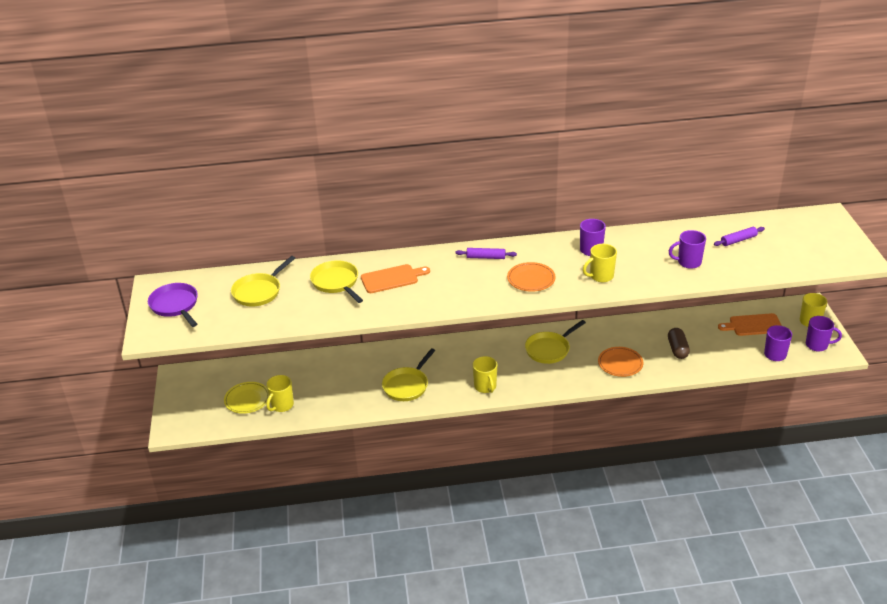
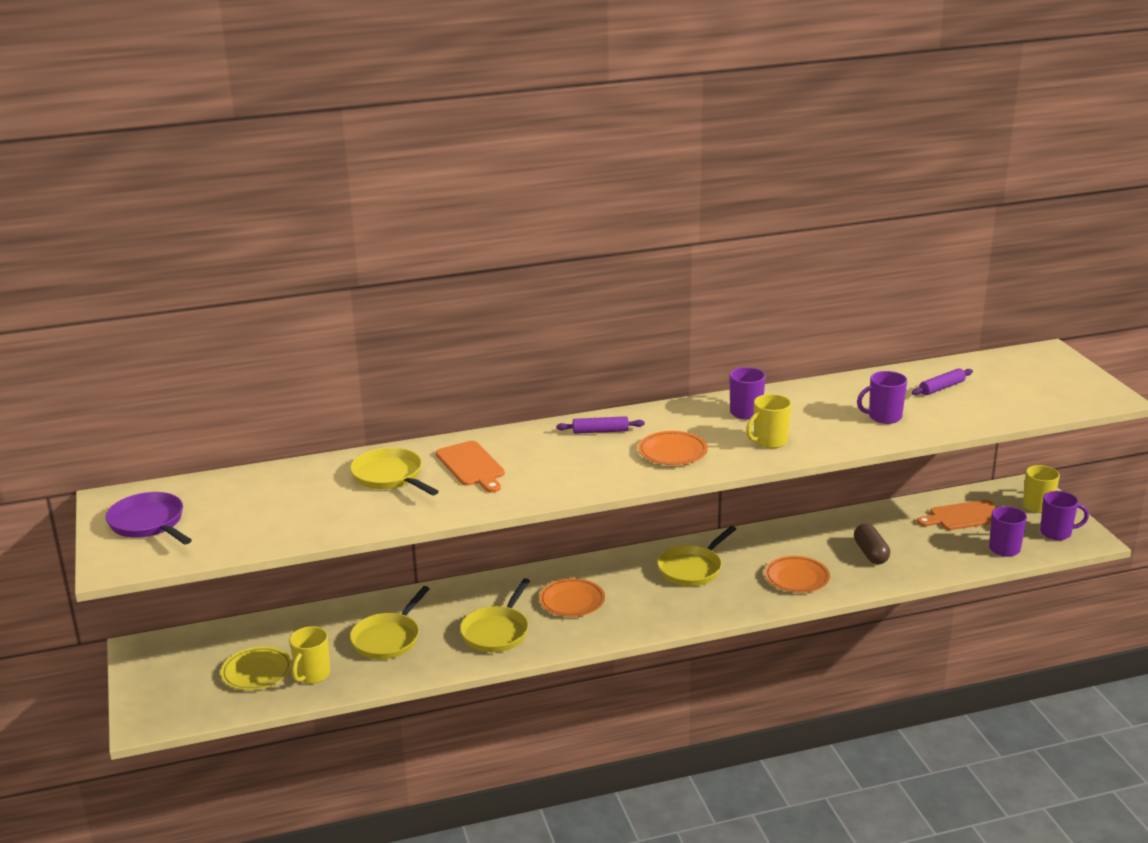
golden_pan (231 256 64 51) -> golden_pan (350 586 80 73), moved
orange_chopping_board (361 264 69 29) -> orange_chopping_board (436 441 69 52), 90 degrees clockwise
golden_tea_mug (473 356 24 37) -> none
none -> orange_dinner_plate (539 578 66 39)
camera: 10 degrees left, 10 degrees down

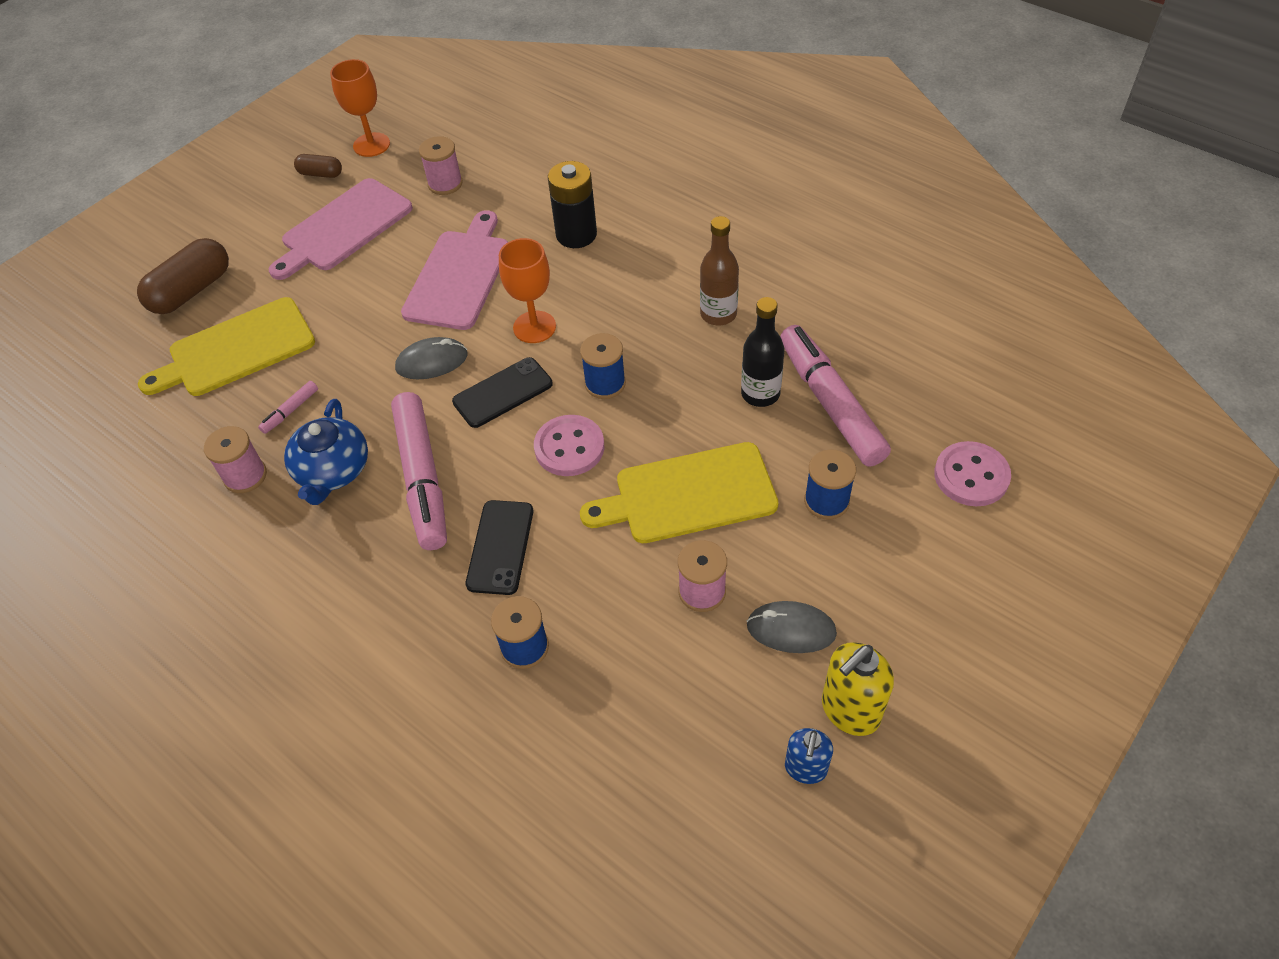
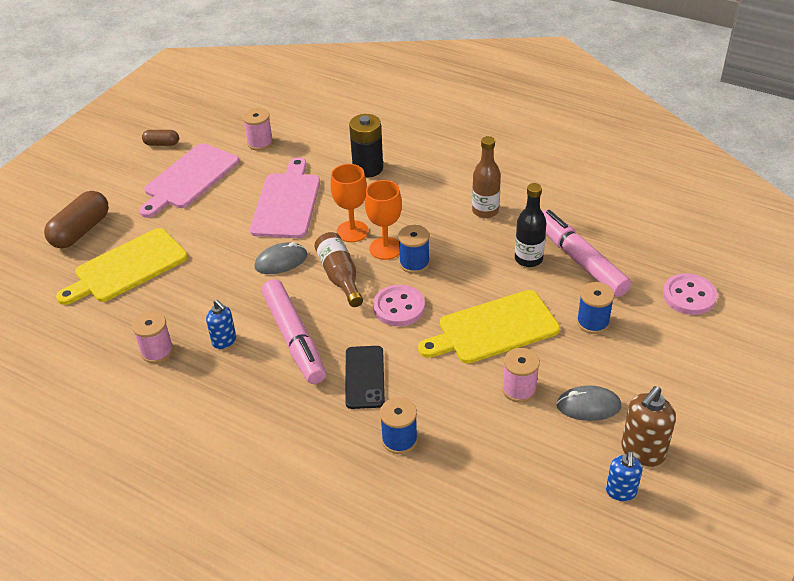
rose-pink_marker (258 381 60 53) -> none
blue_tea_pot (284 399 84 106) -> blue_pump_bottle (206 300 30 49)
orange_goblet (330 59 60 98) -> orange_goblet (365 180 37 80), moved
ebony_phone (452 357 101 71) -> dark_brown_drink_bottle (314 232 49 75)
golden_pump_bottle (822 642 72 94) -> dark_brown_pump_bottle (621 386 55 81)
camera: 10 degrees left, 10 degrees down

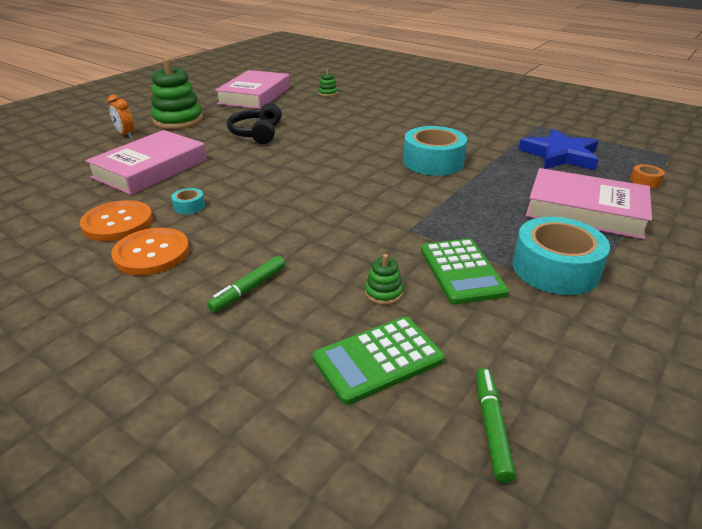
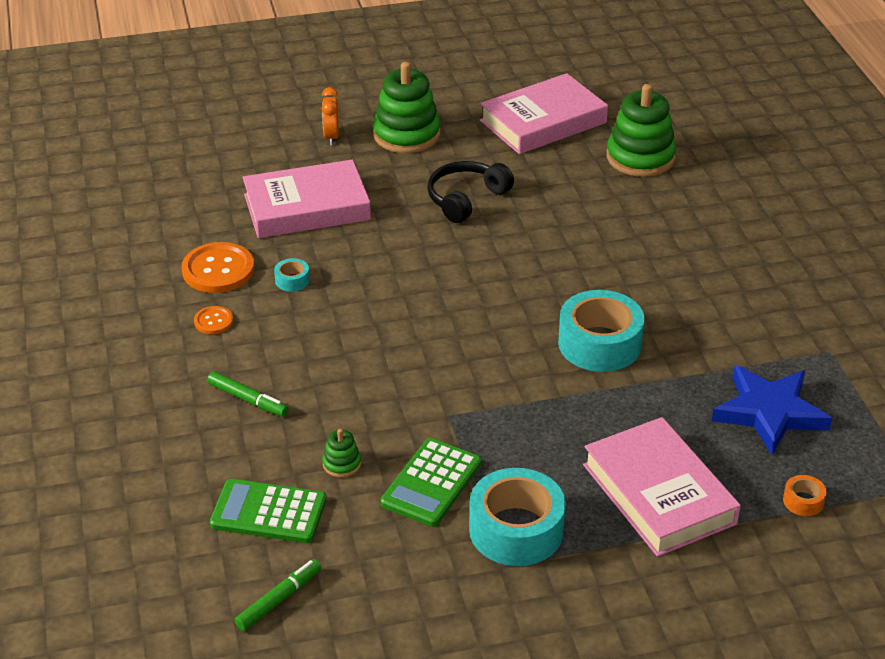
orange_sewing_button (111 228 79 47) -> orange_sewing_button (194 306 39 28), x0.52
green_marker (207 256 78 57) -> green_marker (207 372 82 45), 135 degrees counterclockwise
green_ring_stacker (318 69 20 27) -> green_ring_stacker (607 84 69 93), x2.23
camera: 40 degrees right, 5 degrees up

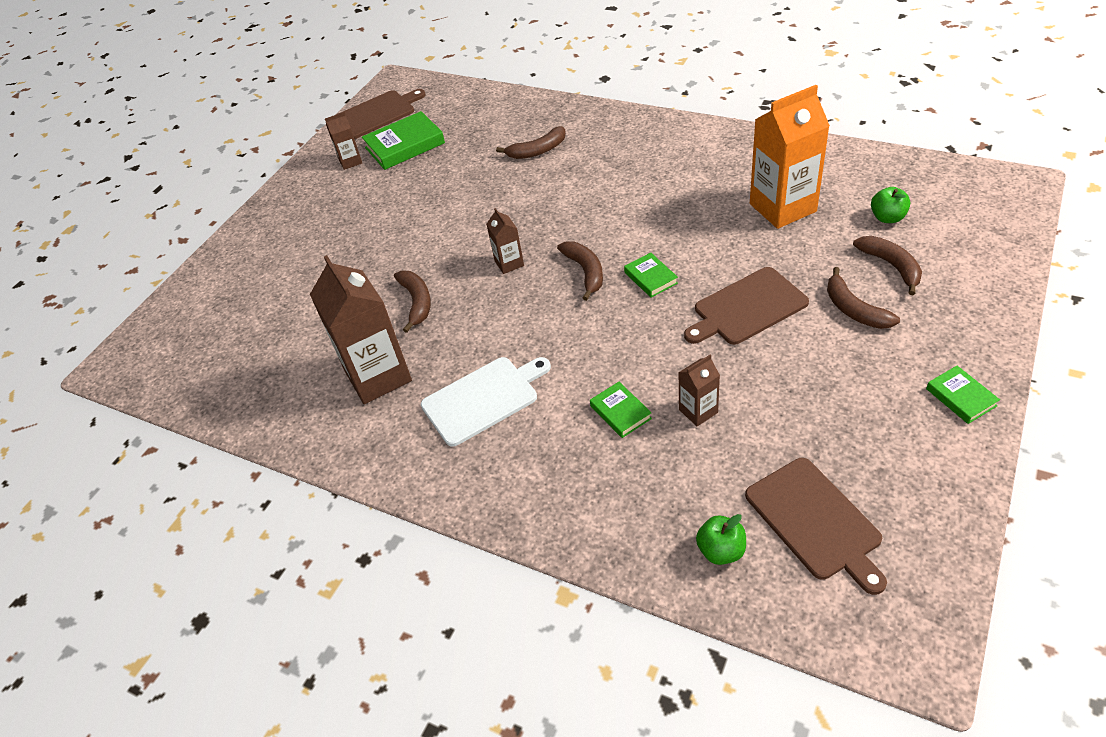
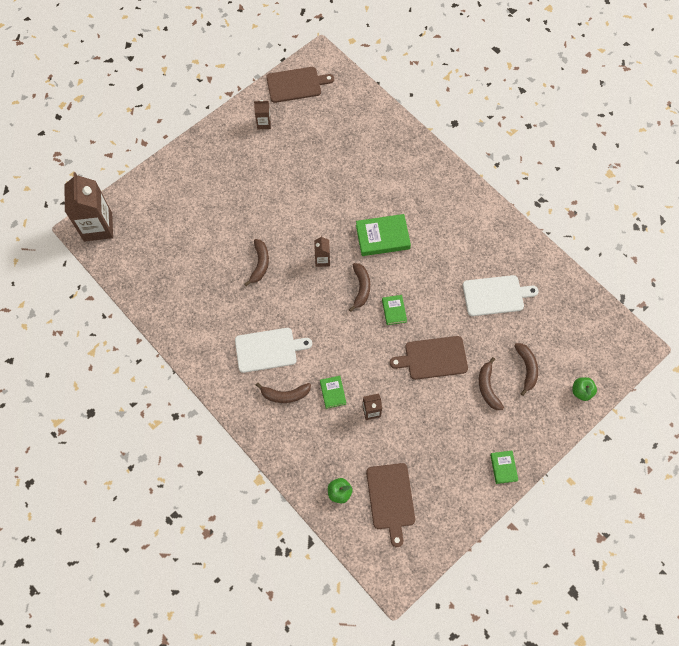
dark_brown_milk_carton (310 255 102 149) -> dark_brown_milk_carton (64 172 49 70), moved
green_book (362 111 83 59) -> green_book (356 214 55 42), moved
dark_brown_banana (496 126 70 33) -> dark_brown_banana (256 382 55 21), moved
orange_milk_carton (750 85 80 144) -> pure_white_chopping_board (463 275 76 41)
green_apple (871 187 39 36) -> green_apple (572 377 25 24), moved
camera: 15 degrees right, 20 degrees up

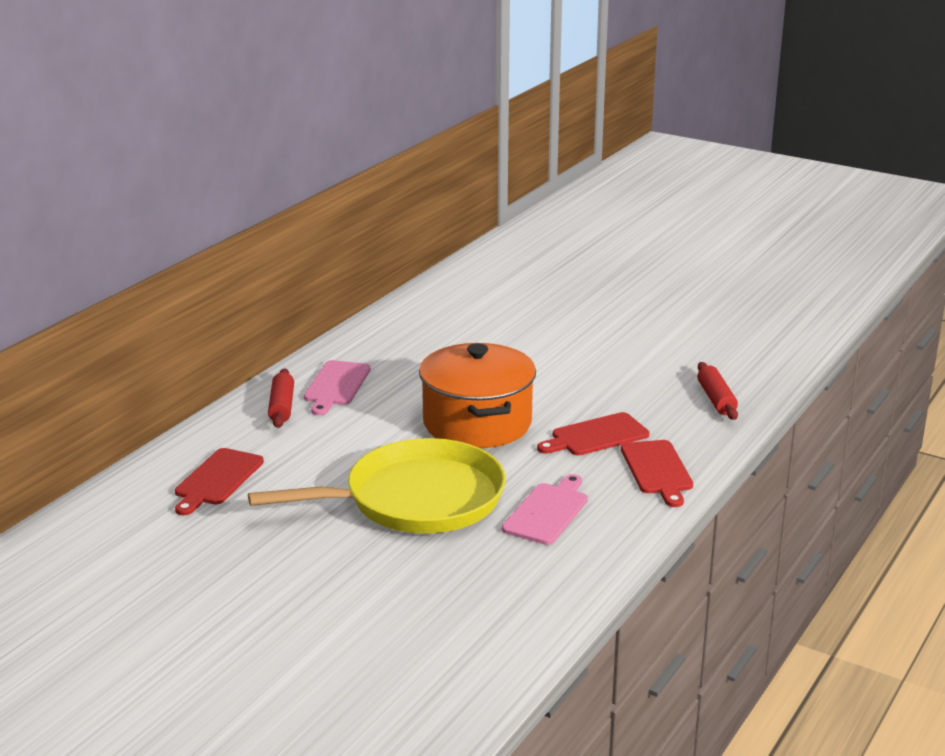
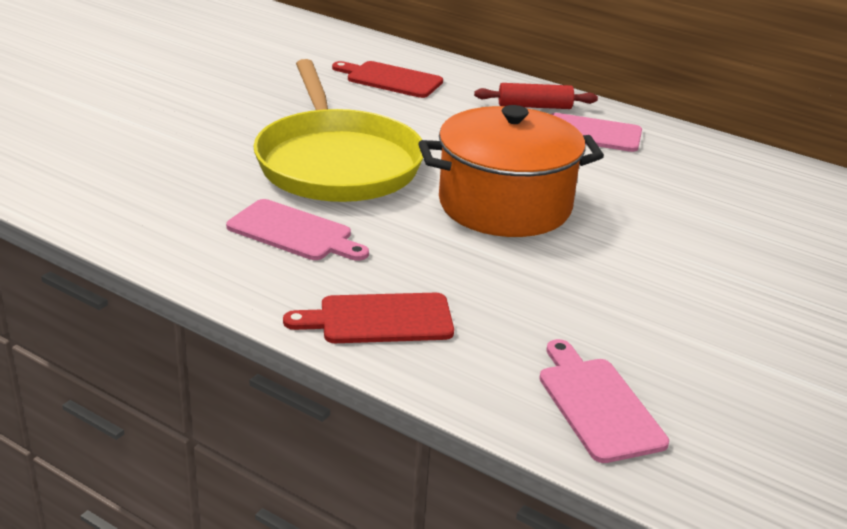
scarlet_chopping_board (537 412 112 43) -> none
scarlet_dough_roller (697 362 41 58) -> rose-pink_chopping_board (539 339 130 124)
camera: 90 degrees right, 5 degrees up

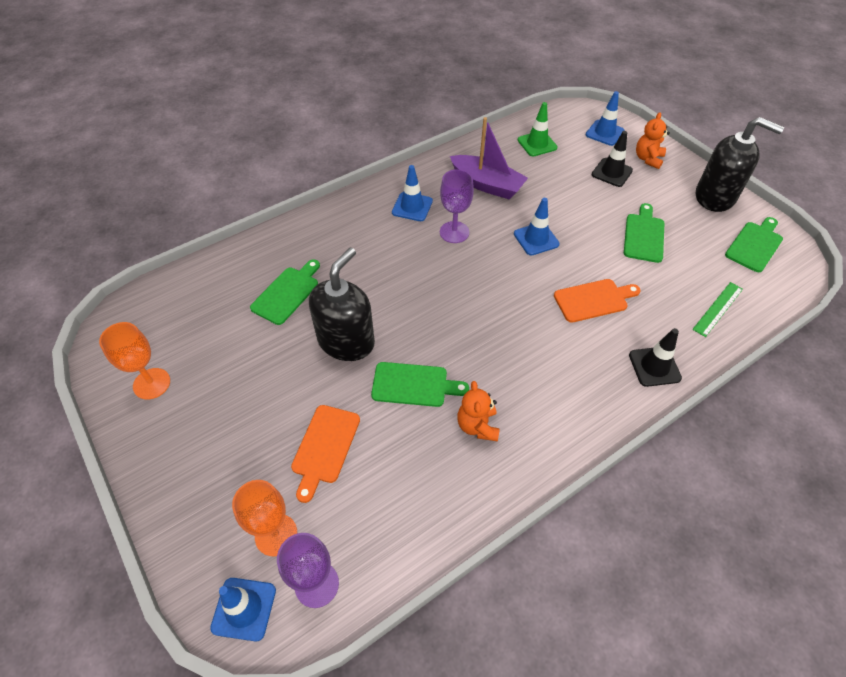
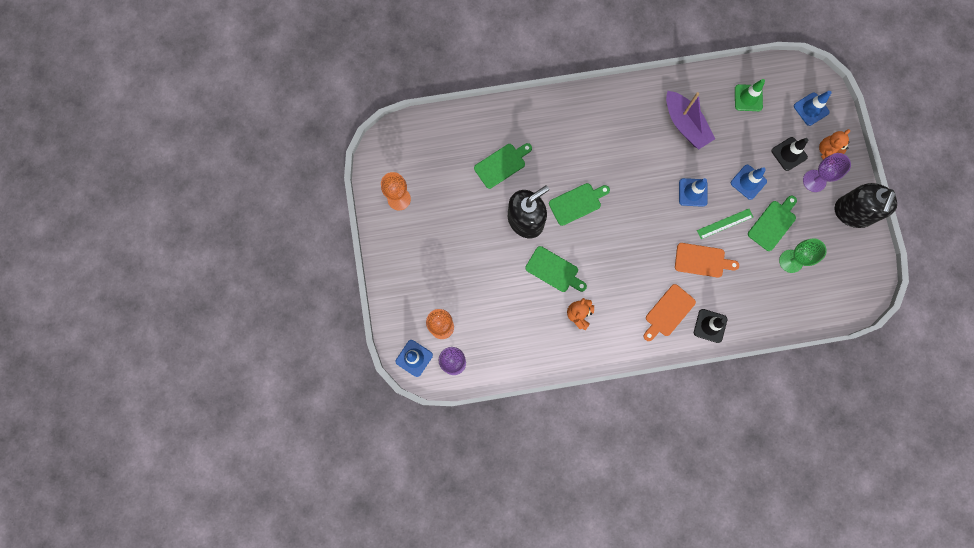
orange_chopping_board (291 405 69 98) -> orange_chopping_board (644 284 52 57), moved
blue_safety_cone (392 165 41 56) -> blue_safety_cone (731 165 36 35), moved
purple_goblet (440 169 34 74) -> purple_goblet (803 153 48 39), moved
green_straightedge (692 282 51 55) -> green_straightedge (697 209 56 30), moved
ebony_pump_bottle (696 117 88 95) -> ebony_pump_bottle (834 183 63 45), 60 degrees clockwise
green_chopping_board (725 217 58 55) -> green_chopping_board (549 183 61 43), moved
none -> green_goblet (779 238 48 35)
camera: 25 degrees right, 25 degrees up

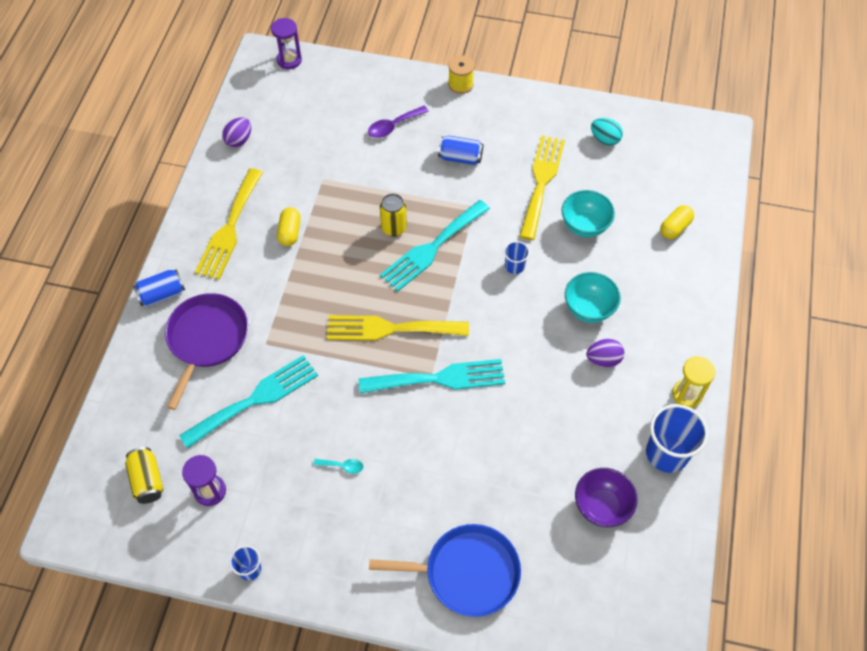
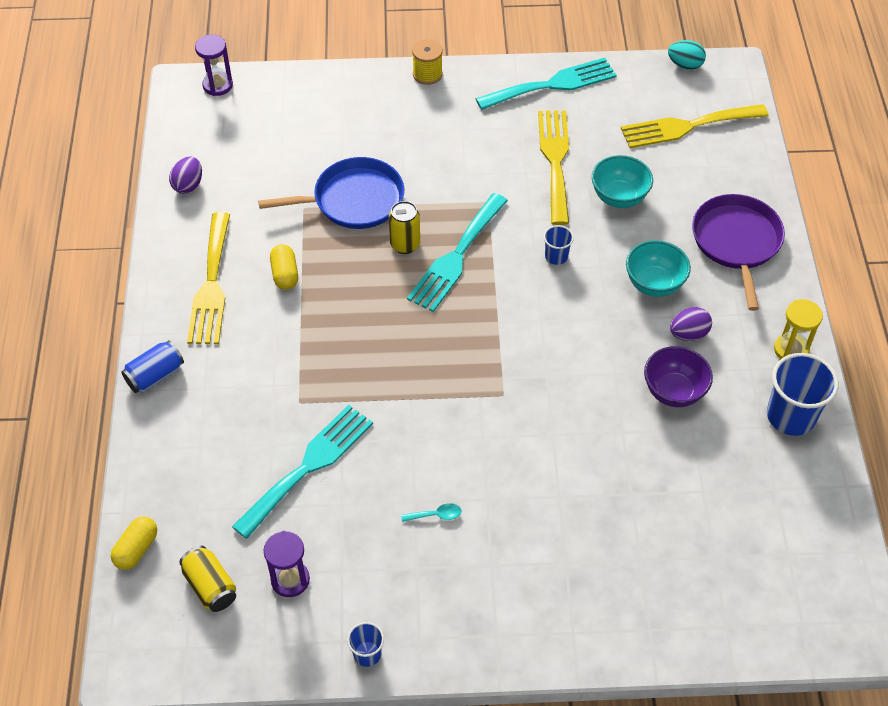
purple_pan (165 293 83 117) -> purple_pan (692 194 93 117), moved
golden_dinner_fork (327 315 142 26) -> golden_dinner_fork (621 104 148 44), moved
turquoise_dinner_fork (359 359 146 35) -> turquoise_dinner_fork (475 58 142 52), moved
purple_spoon (368 106 61 32) -> none
blue_pan (369 524 152 93) -> blue_pan (258 157 146 72), moved
blue_soda_can (438 136 45 29) -> none
purple_serving_bowl (575 468 63 59) -> purple_serving_bowl (644 346 69 61), moved
turquoise_egg_shape (591 118 32 28) -> turquoise_egg_shape (668 40 38 30), moved
golden_capsule (660 205 34 34) -> golden_capsule (111 516 46 54), moved
camera: 15 degrees left, 5 degrees down

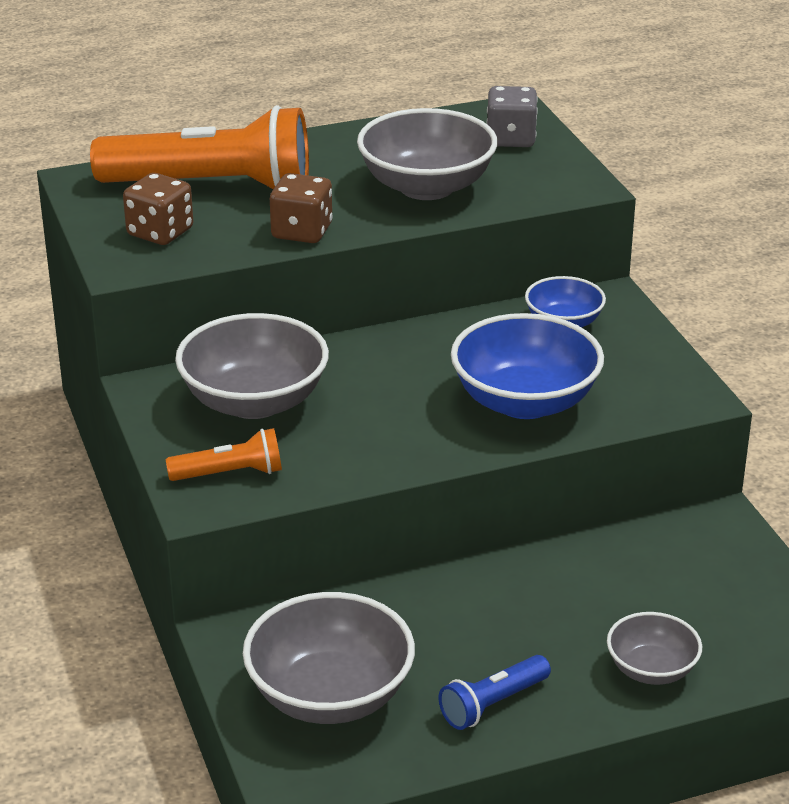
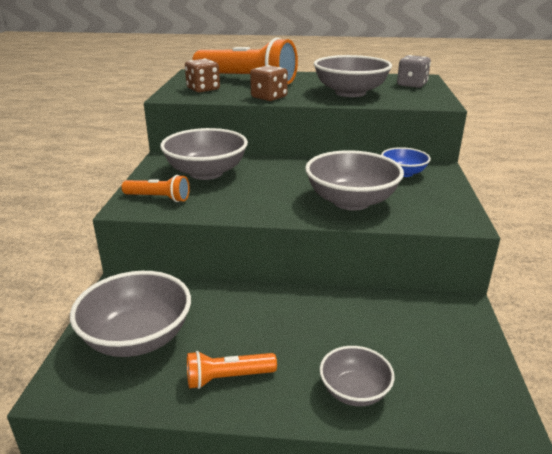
blue_pocket_torch (439 655 112 75) -> orange_pocket_torch (187 351 90 38)
blue_serving_bowl (451 313 153 106) -> grey_serving_bowl (305 150 99 61)
camera: 25 degrees right, 5 degrees down

